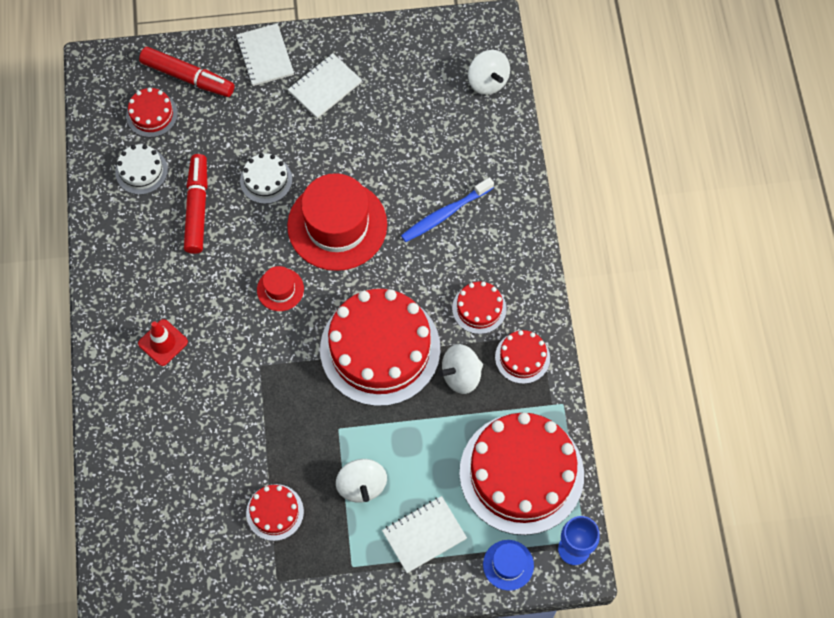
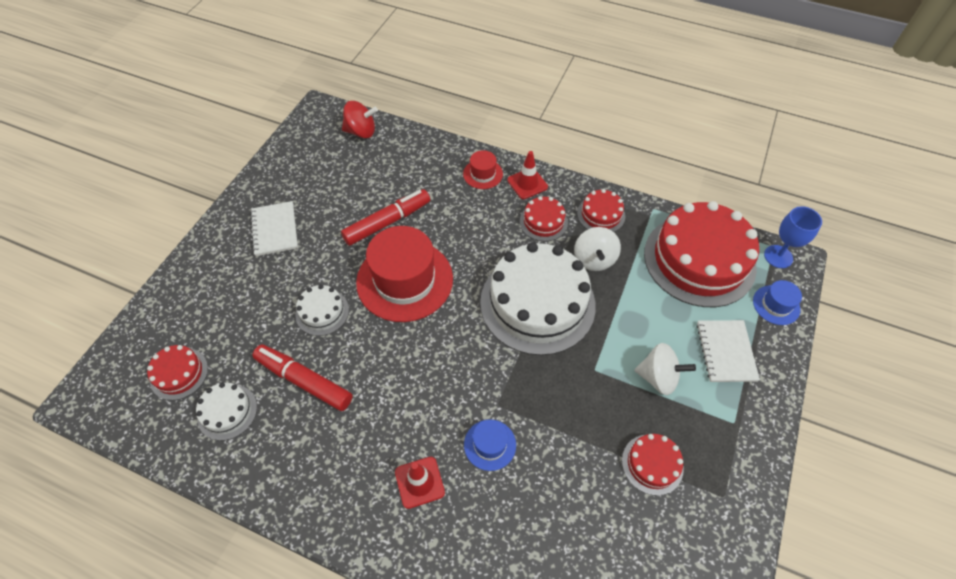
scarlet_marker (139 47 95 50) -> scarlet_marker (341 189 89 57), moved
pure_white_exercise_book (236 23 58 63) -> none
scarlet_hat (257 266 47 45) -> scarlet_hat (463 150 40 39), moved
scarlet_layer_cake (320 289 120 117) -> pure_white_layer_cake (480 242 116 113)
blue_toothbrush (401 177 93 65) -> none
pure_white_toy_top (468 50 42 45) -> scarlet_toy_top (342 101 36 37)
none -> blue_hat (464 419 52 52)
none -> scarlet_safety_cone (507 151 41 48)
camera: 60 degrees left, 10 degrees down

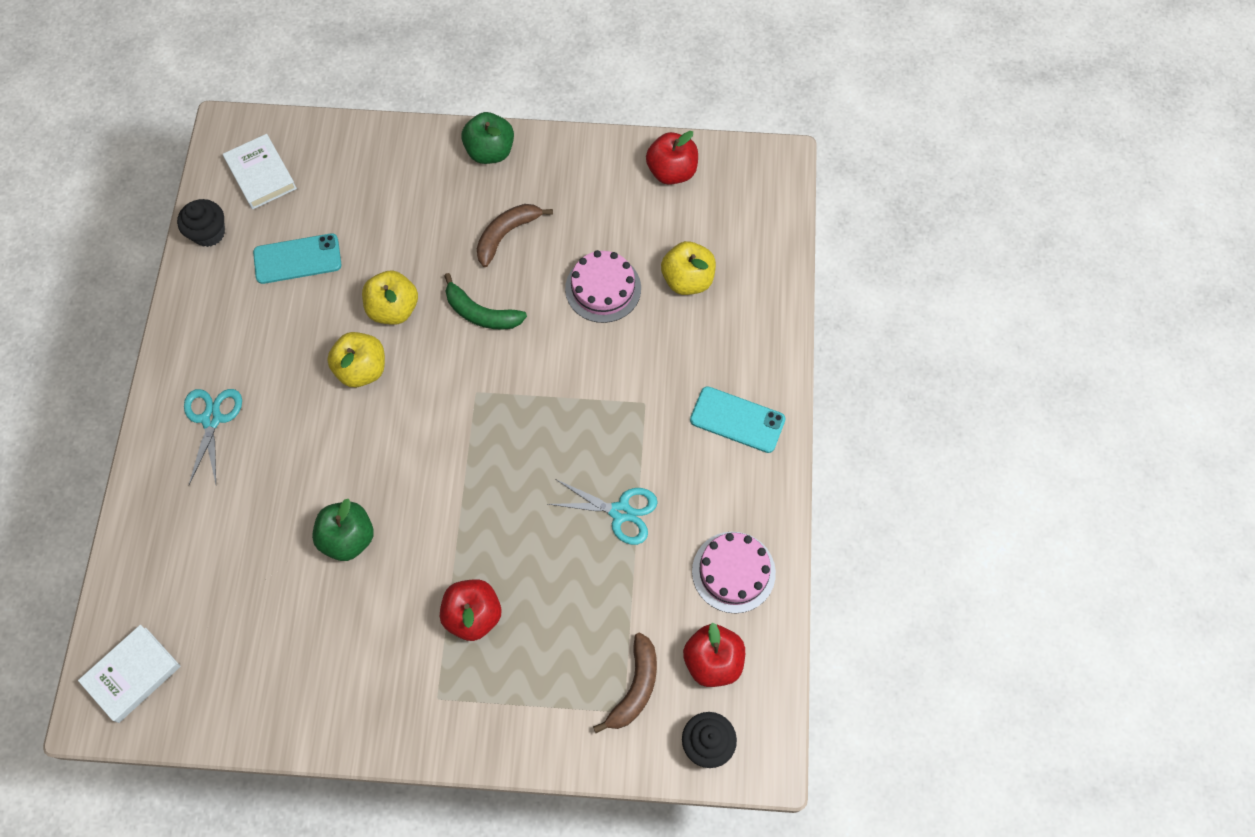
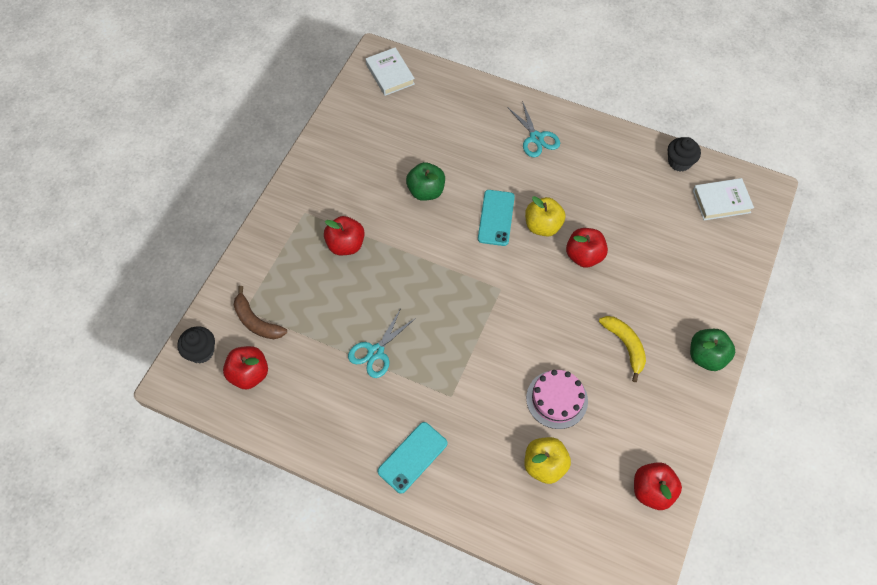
turquoise_shears (184 389 58 96) -> turquoise_shears (507 101 53 56), 45 degrees clockwise
turquoise_phone (253 233 88 51) -> turquoise_phone (478 190 37 56), moved
golden_apple (362 270 56 55) -> scarlet_apple (566 228 42 40)
green_banana (444 273 83 57) -> none
dark_brown_banana (477 204 76 63) -> golden_banana (599 316 47 66)
rose-pink_layer_cake (692 532 84 81) -> none
camera: 110 degrees right, 5 degrees down

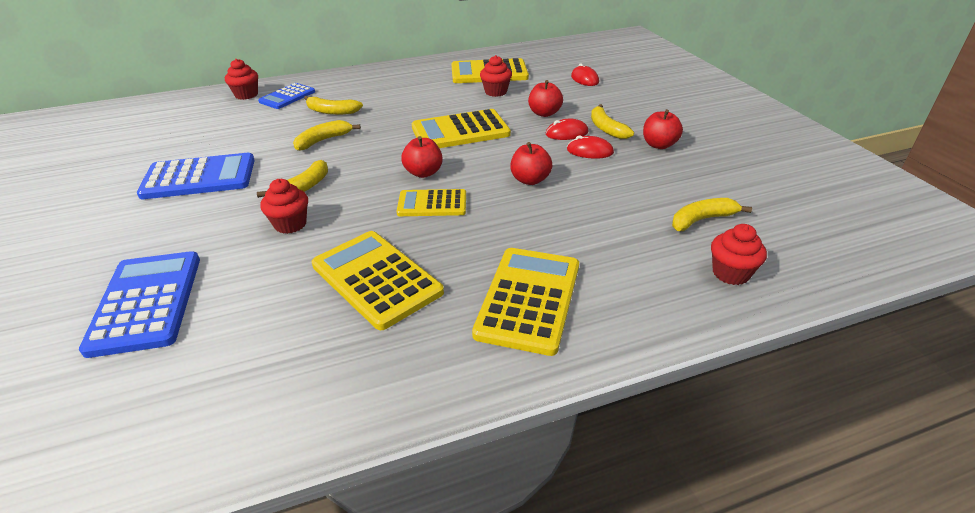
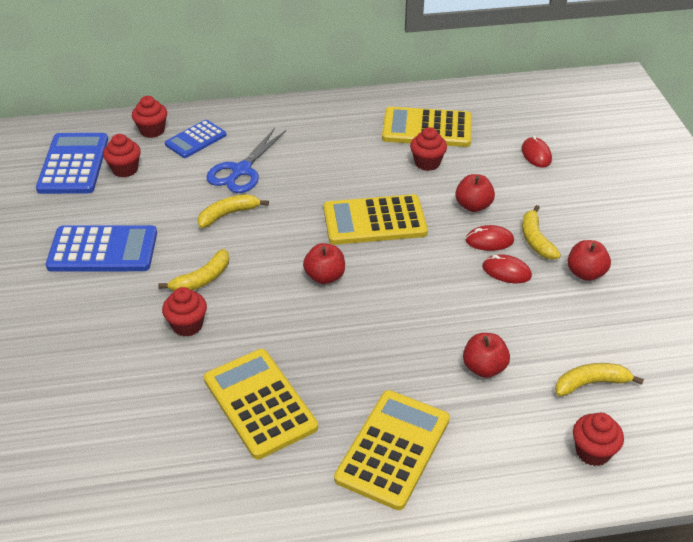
blue_adding_machine (79 251 121 107) -> blue_adding_machine (36 133 72 61), moved
golden_banana (304 96 59 19) -> blue_shears (206 128 80 65)
golden_adding_machine (396 189 70 27) -> none
scarlet_apple (510 142 43 43) -> scarlet_apple (463 333 47 45), moved
none -> scarlet_muffin (103 134 38 43)
camera: 10 degrees right, 5 degrees up

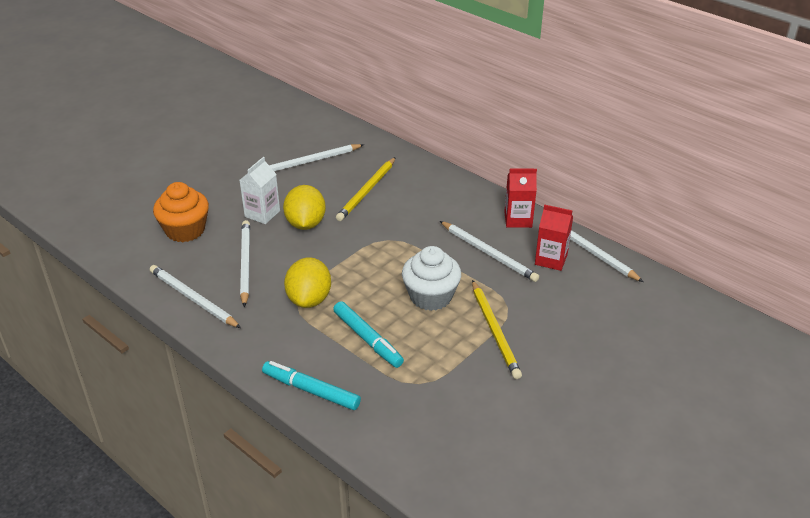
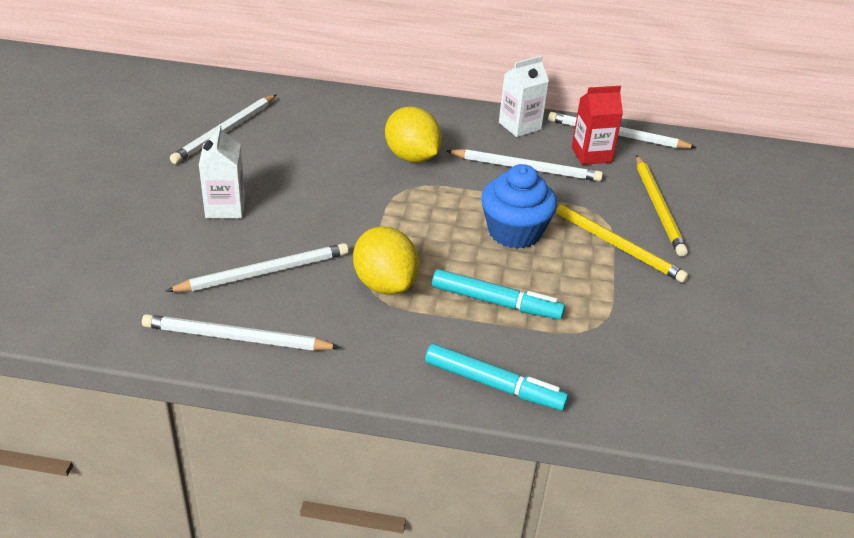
orange_muffin (153 182 56 60) -> none
pure_white_wooden_pencil (240 220 10 87) -> pure_white_wooden_pencil (166 243 183 49), 105 degrees clockwise
turquoise_marker (262 361 99 49) -> turquoise_marker (425 344 144 67), 150 degrees counterclockwise
golden_lemon (283 185 43 45) -> golden_lemon (385 107 57 56), moved
golden_wooden_pencil (336 157 60 64) -> golden_wooden_pencil (636 155 52 101), moved
pure_white_muffin (402 246 59 65) -> blue_muffin (481 164 76 85)
scarlet_milk_carton (504 168 33 60) -> pure_white_milk_carton (499 56 50 81)
camera: 35 degrees left, 0 degrees up

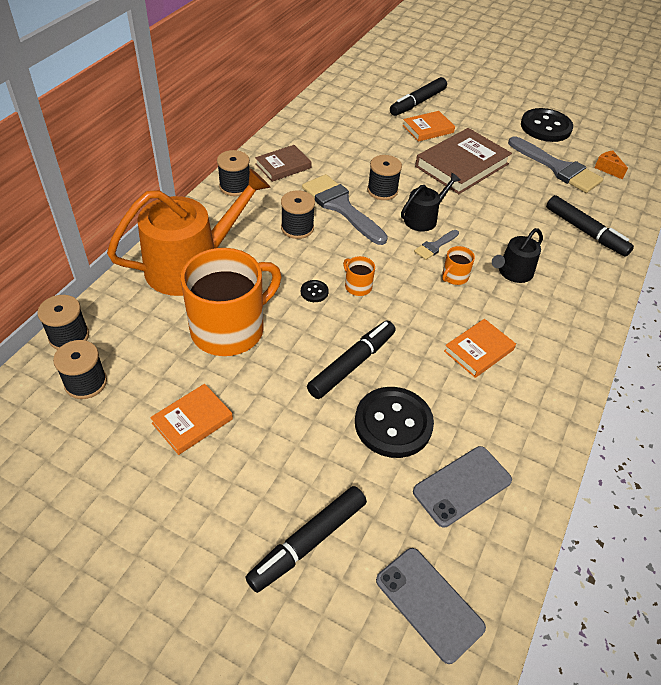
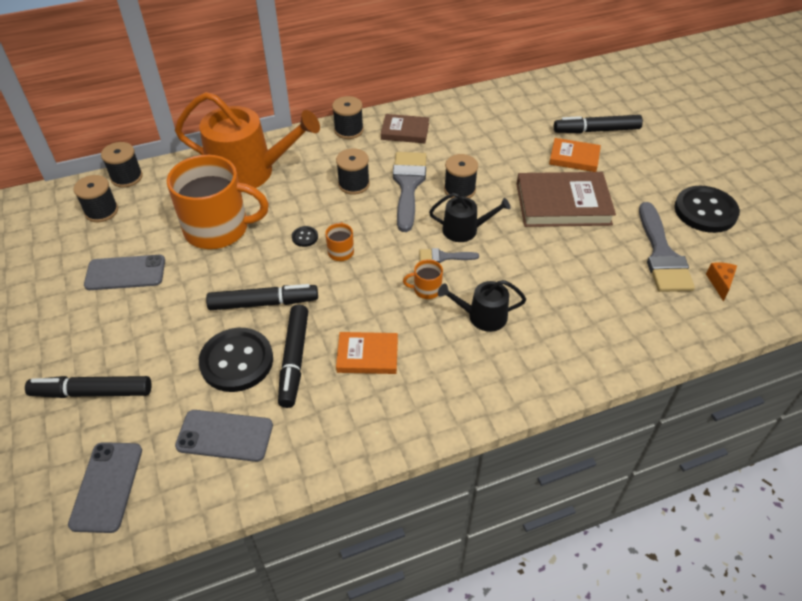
orange_book (150 384 83 71) -> grey_phone (84 255 81 35)
ebony_marker (546 195 88 62) -> ebony_marker (278 304 30 104), moved
camera: 45 degrees right, 0 degrees up

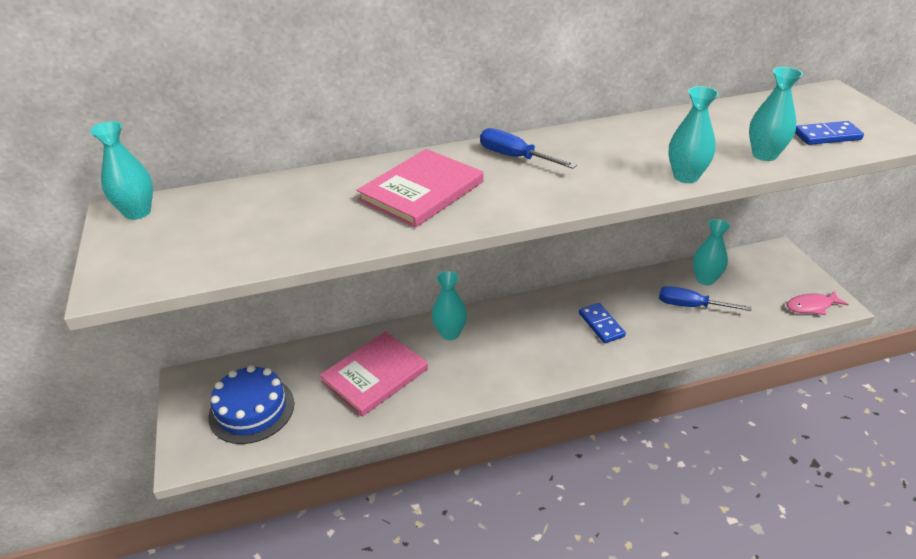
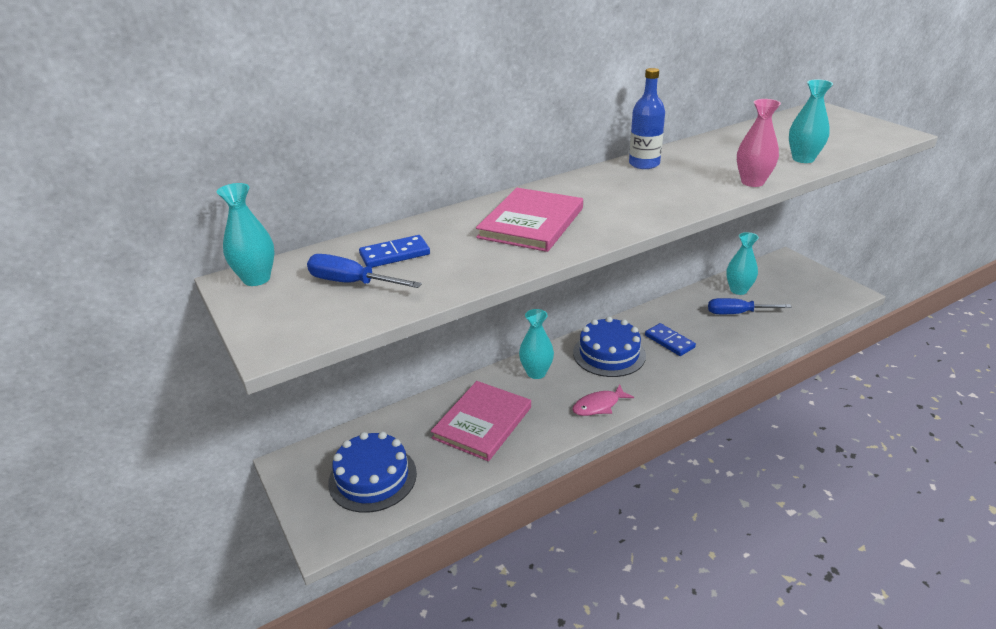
blue_flat_screwdriver (480 128 97 41) -> blue_flat_screwdriver (307 254 115 34), moved
turquoise_tall_vase (668 86 51 97) -> rose-pink_tall_vase (737 99 44 88)
rose-pink_fish_figure (786 290 63 25) -> rose-pink_fish_figure (572 384 62 32), moved
blue_domino (795 121 69 24) -> blue_domino (359 235 71 32), moved
none -> blue_layer_cake (573 317 73 60)
none -> blue_drink_bottle (629 68 36 101)
camera: 15 degrees left, 5 degrees down

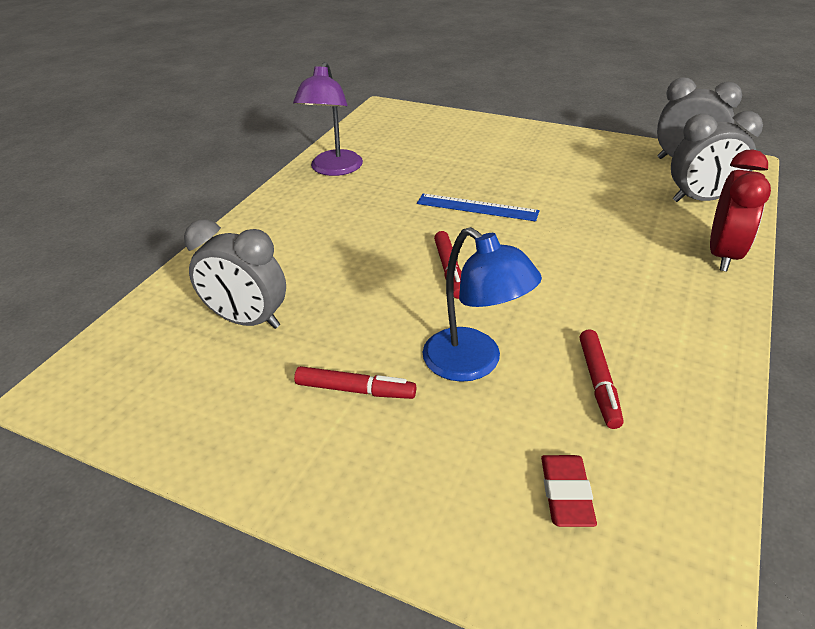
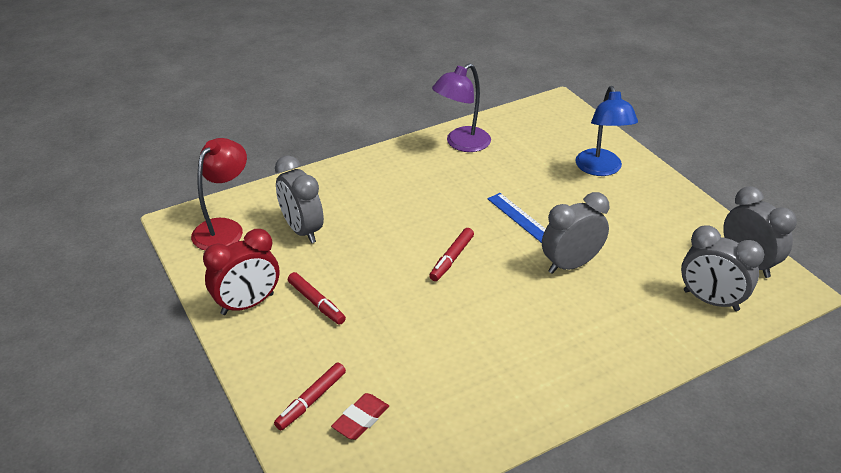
blue_desk_lamp (422 227 120 155) -> blue_desk_lamp (576 86 62 90), moved
scarlet_marker (580 329 43 100) -> scarlet_marker (274 363 72 67), moved
scarlet_clock (710 150 61 121) -> scarlet_clock (203 229 76 86), moved
none -> scarlet_desk_lamp (191 138 56 112)
none -> grey_clock (542 192 67 82)
camera: 35 degrees right, 0 degrees up

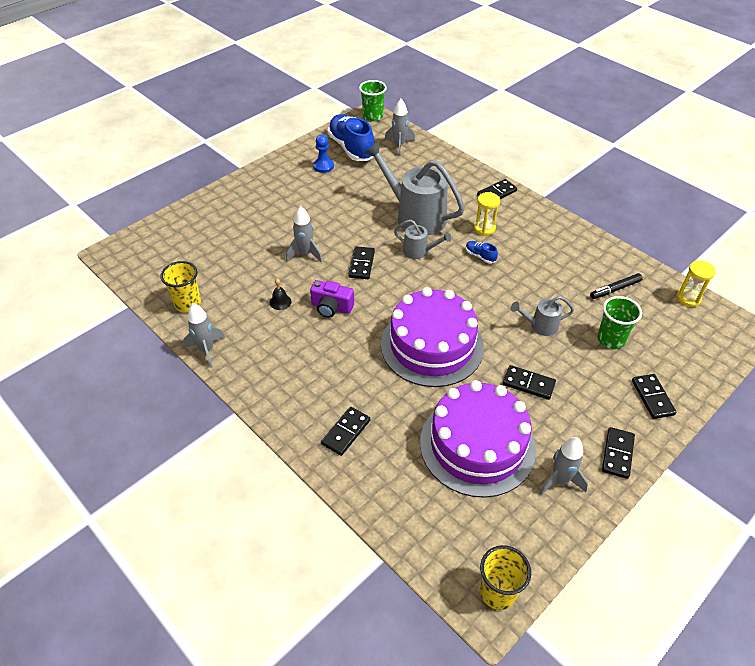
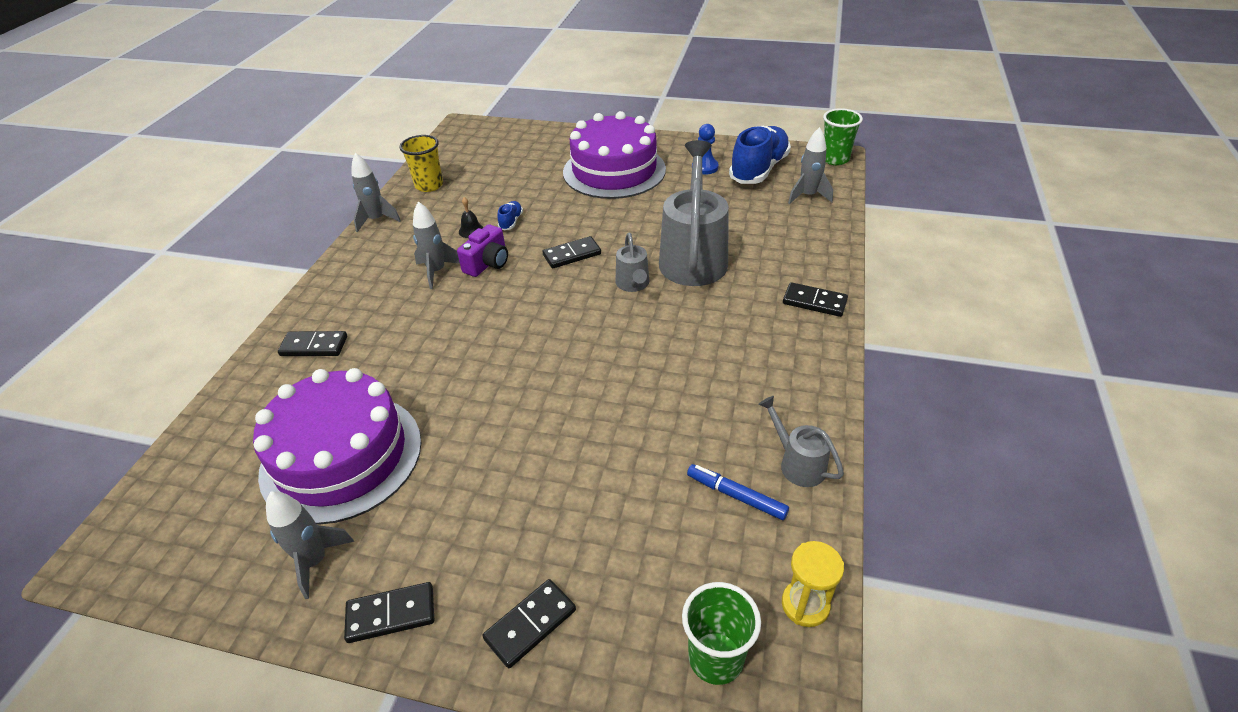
grey_toy_rocket (286 206 37 57) -> grey_toy_rocket (413 201 47 88), moved
purple_camera (310 280 44 38) -> purple_camera (457 224 51 53), 135 degrees counterclockwise
purple_layer_cake (381 287 103 100) -> purple_layer_cake (563 111 103 88), moved
blue_shoe (466 241 32 22) -> blue_shoe (497 201 26 29), moved
golden_sand_timer (474 192 26 44) -> none
golden_beaker (480 545 51 65) -> none
ebony_domino (503 365 53 35) -> none
grey_watering_can (511 296 63 40) -> grey_watering_can (758 396 86 91), moved
ebony_marker (590 273 53 26) -> blue_marker (687 464 102 56)
green_beaker (597 296 45 53) -> green_beaker (682 582 79 103), moved
camera: 60 degrees right, 5 degrees down

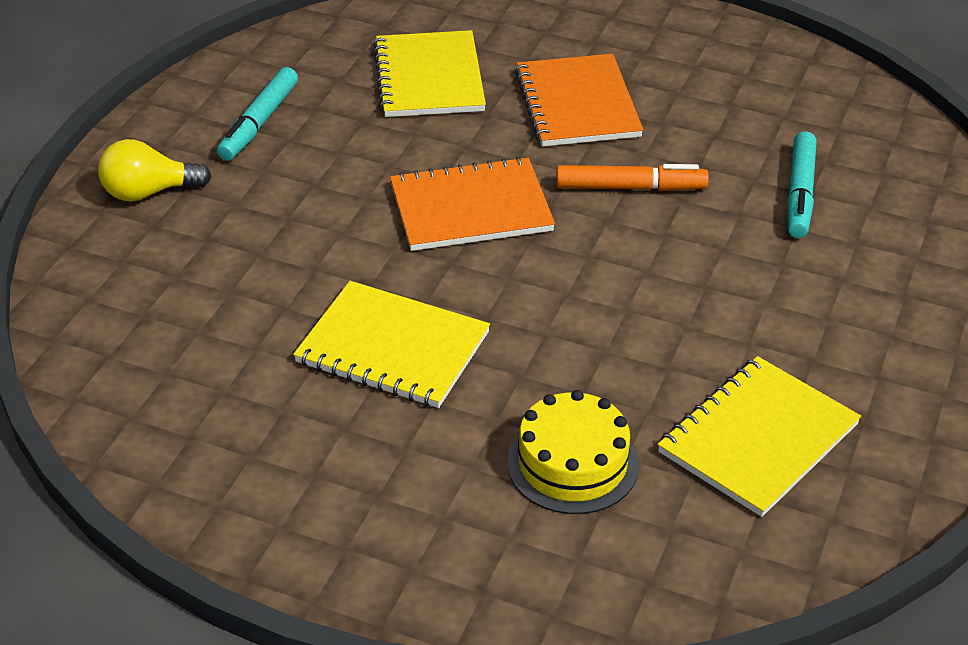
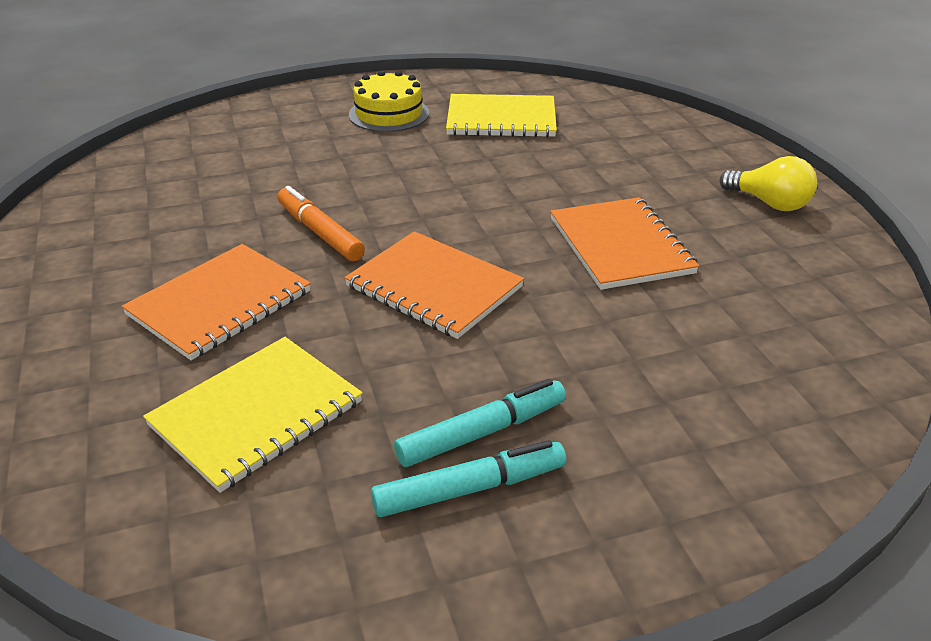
golden_bulb (98 139 114 63) -> golden_bulb (719 156 98 55), moved
golden_exercise_book (293 281 197 127) -> orange_exercise_book (550 197 149 93)
golden_layer_cake (507 390 132 124) -> golden_layer_cake (349 70 80 62), moved
turquoise_marker (787 131 30 107) -> turquoise_marker (394 379 172 88), moved
camera: 130 degrees left, 5 degrees down

